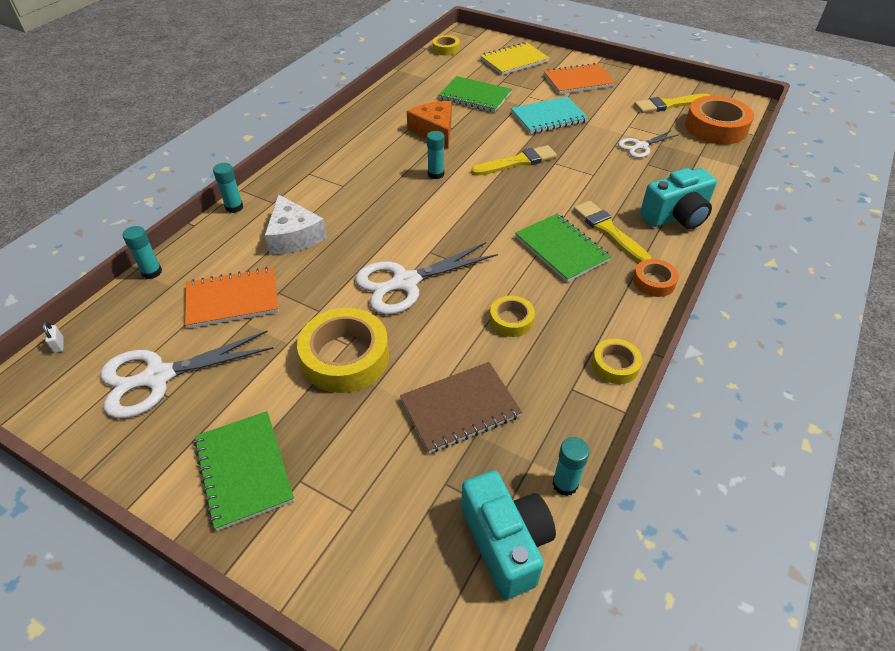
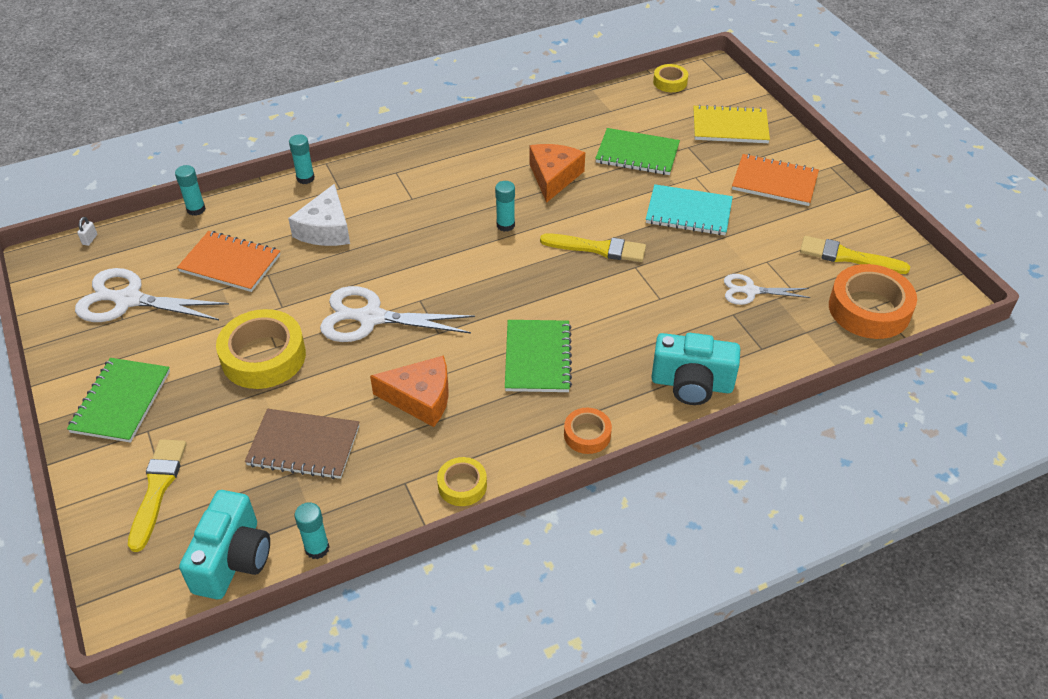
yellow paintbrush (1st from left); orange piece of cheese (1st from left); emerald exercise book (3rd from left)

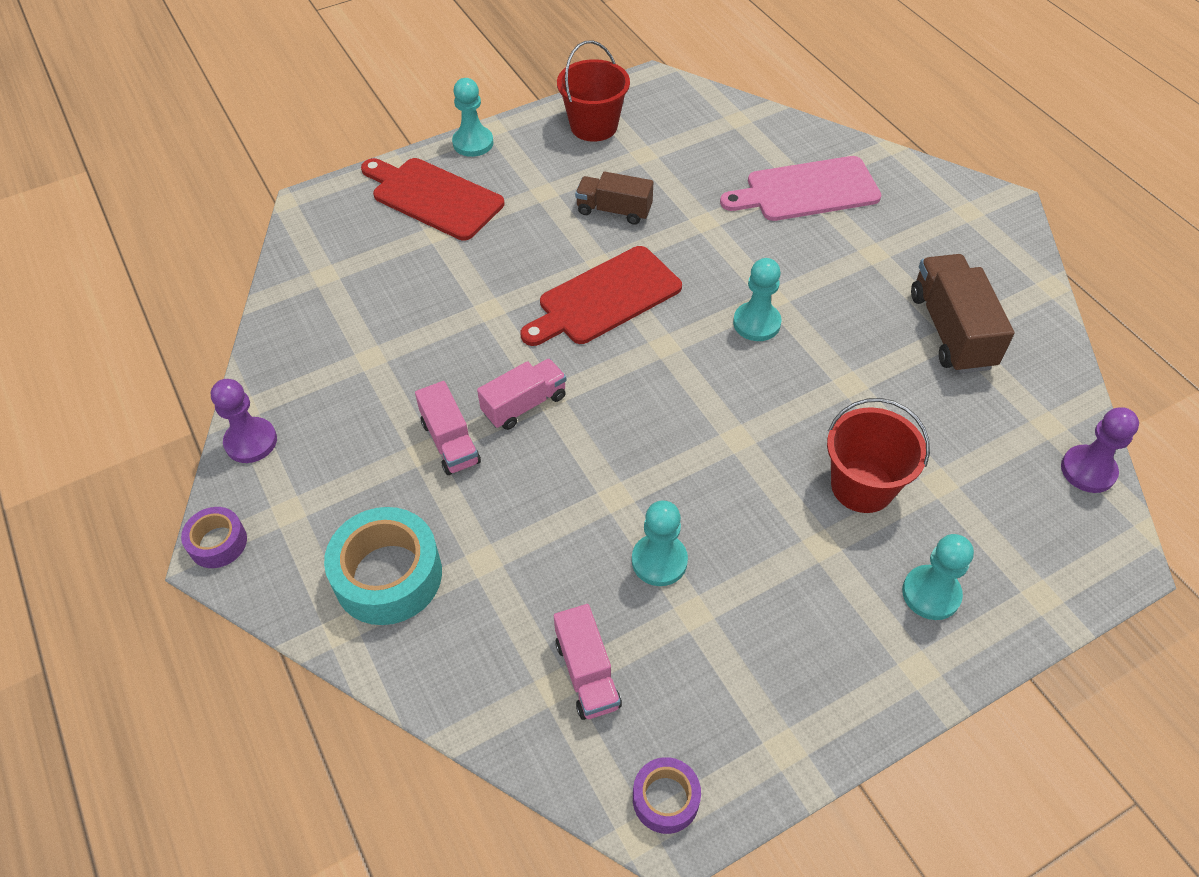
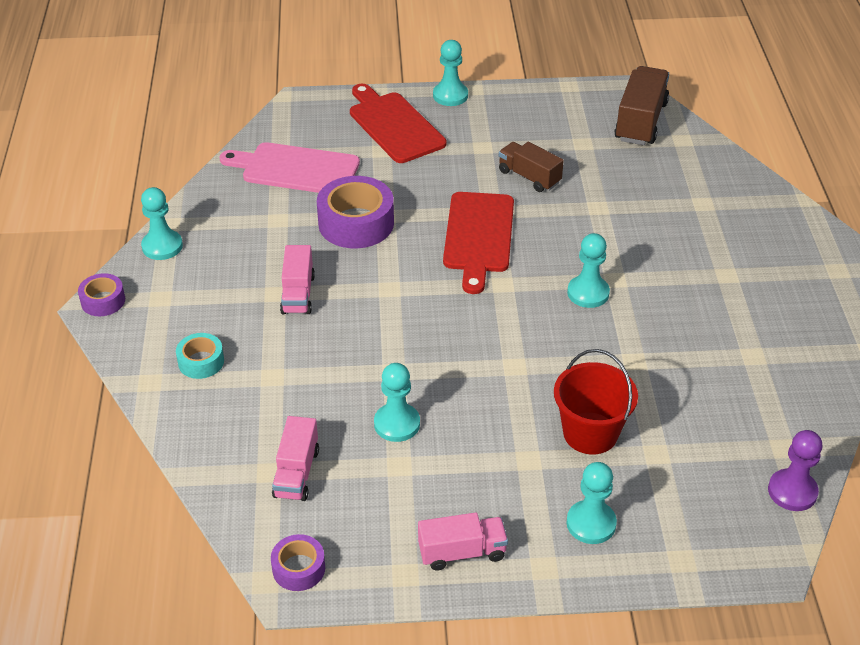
aqua pawn (1st from left); aqua tape; pink bread board; royal purple tape (3rd from left); pink lorry (3rd from left); red bread board (2nd from left); russet lorry (2nd from left); red sand bucket (1st from left in the first image)

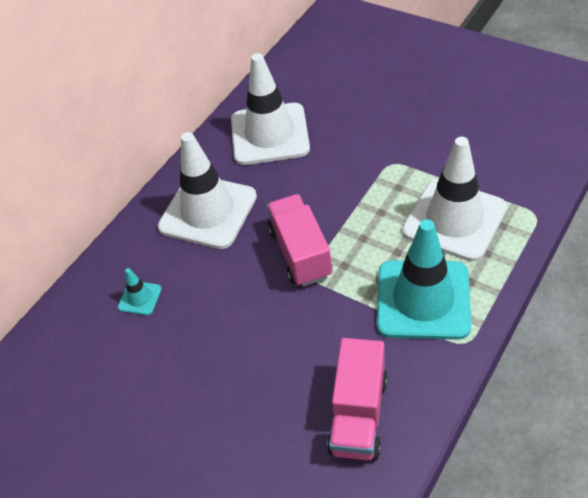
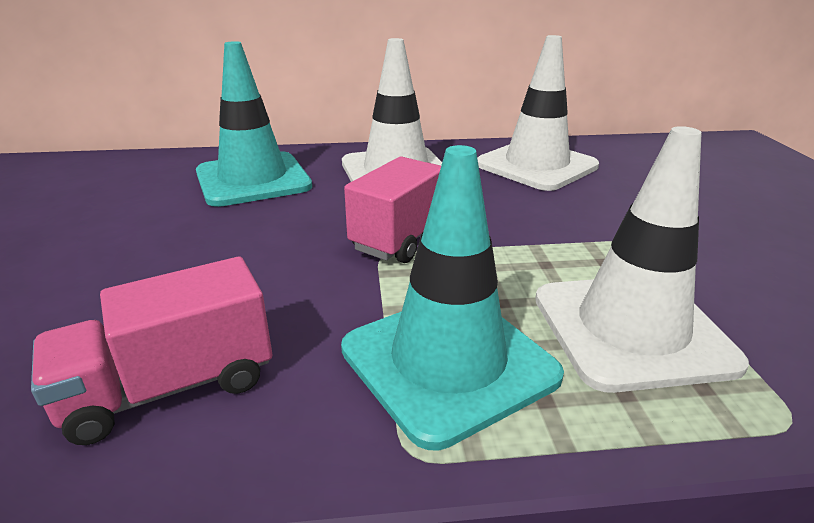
aqua safety cone (1st from left)

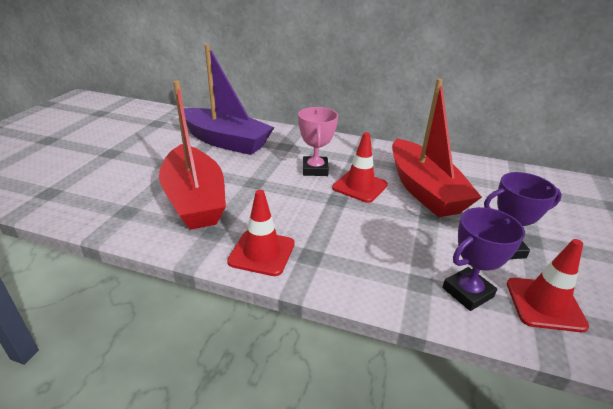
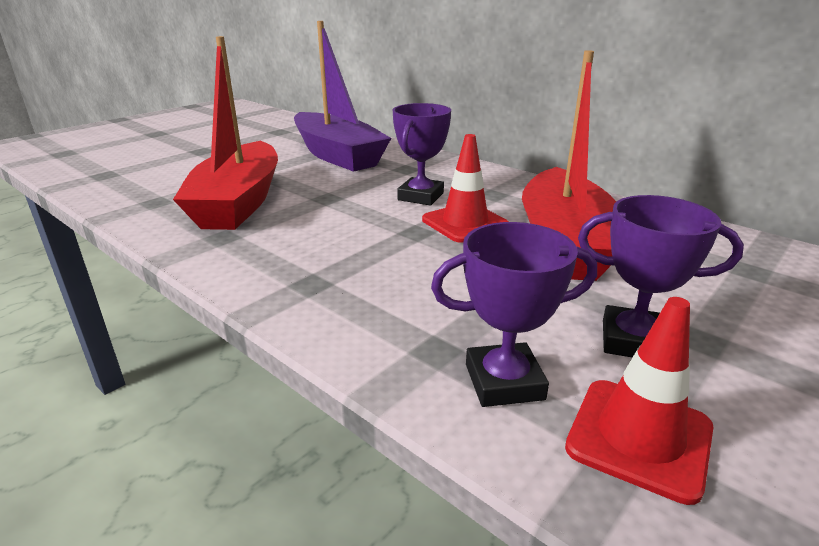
royal purple award cup (1st from left); red safety cone (1st from left in the first image)

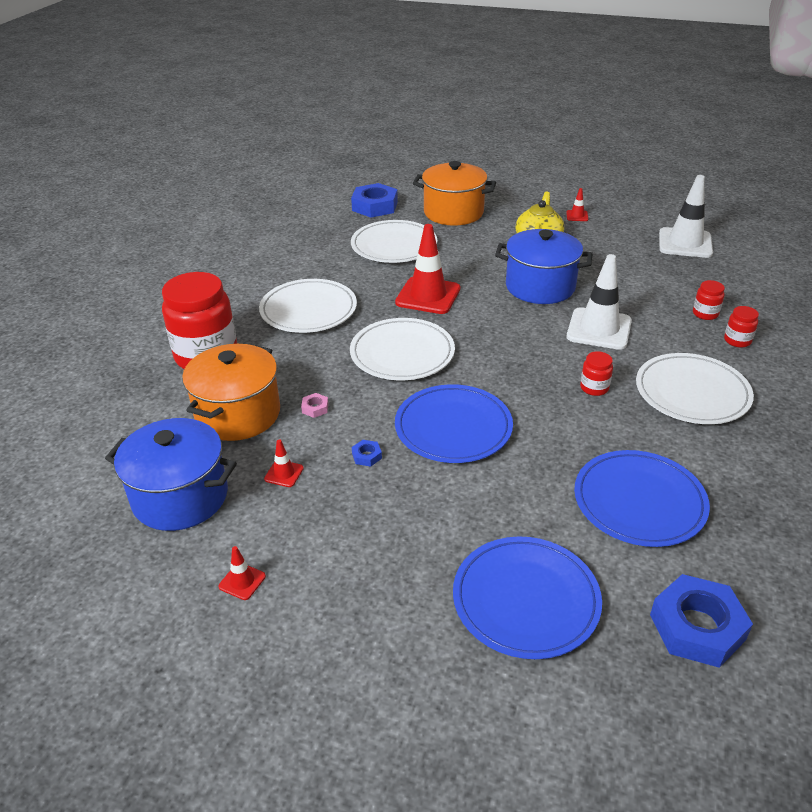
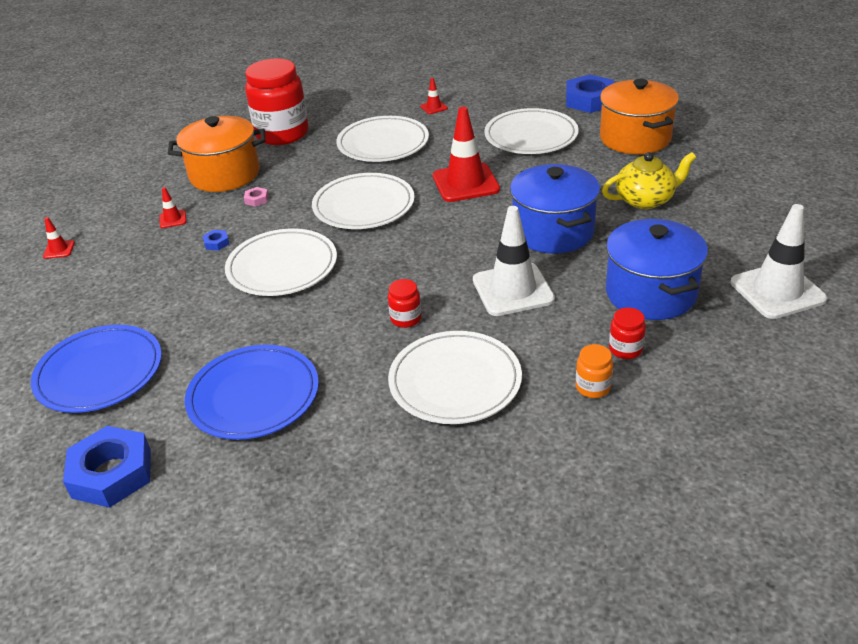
white flat dish (1st from left); red safety cone (3rd from left); orange jam jar; royal blue cooking pot (2nd from left)

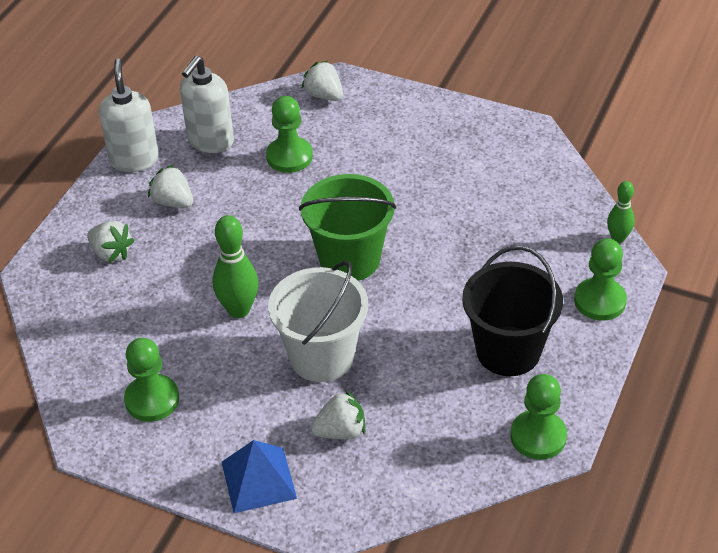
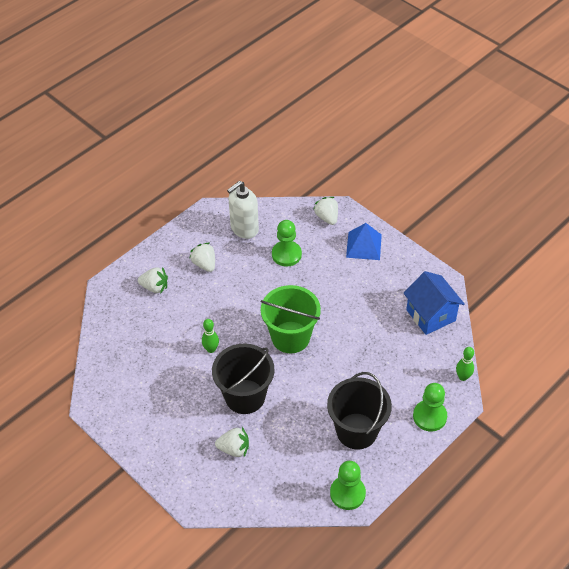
white strawberry (1st from left); emerald bowling pin (1st from left); ebony sand bucket (1st from left); royal blue pyramid shape; royal blue cottage; white soap pump (1st from left in the first image); emerald pawn (1st from left in the first image)

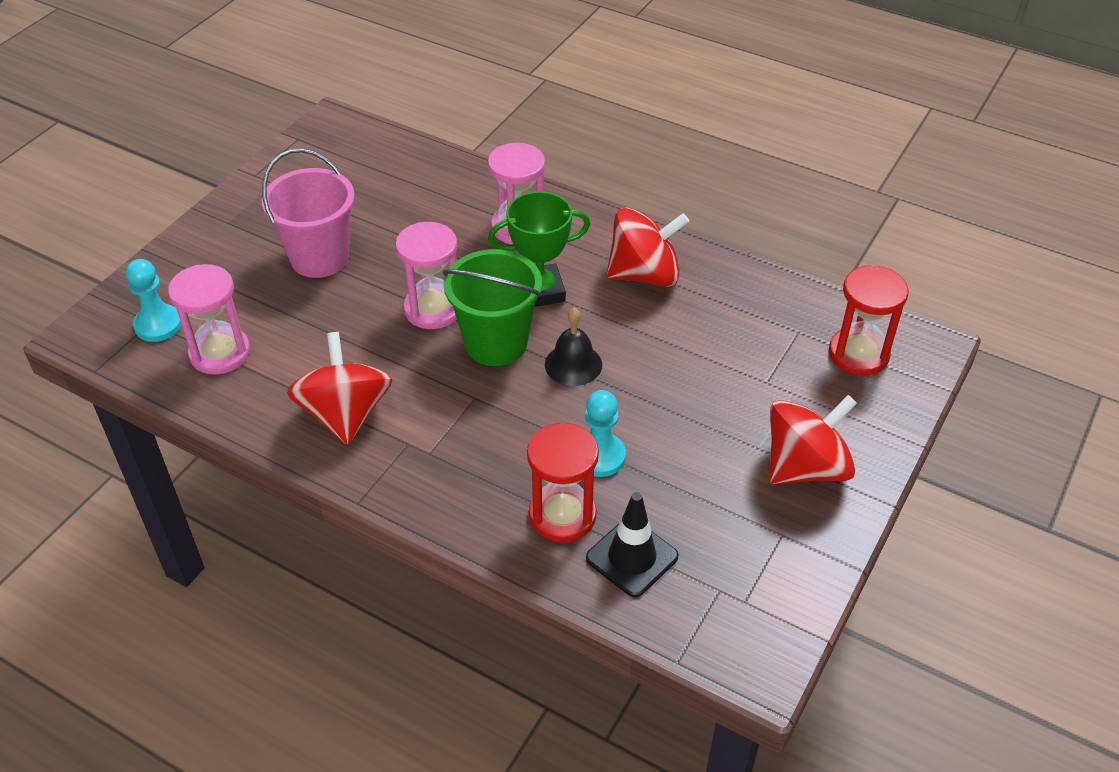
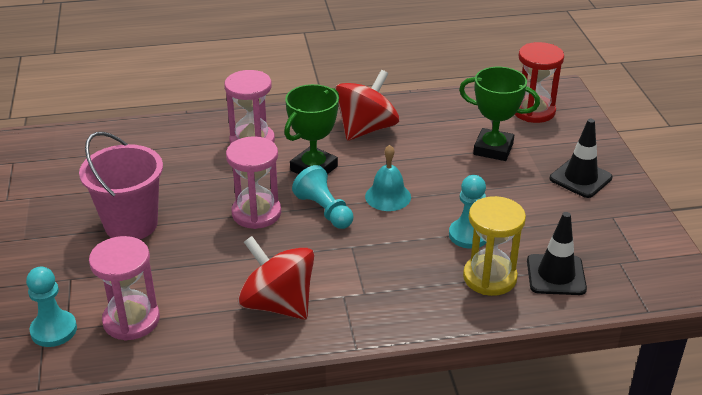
aqua pawn (2nd from left); aqua school bell; emerald award cup (2nd from left); yellow hourglass; ebony safety cone (2nd from left)

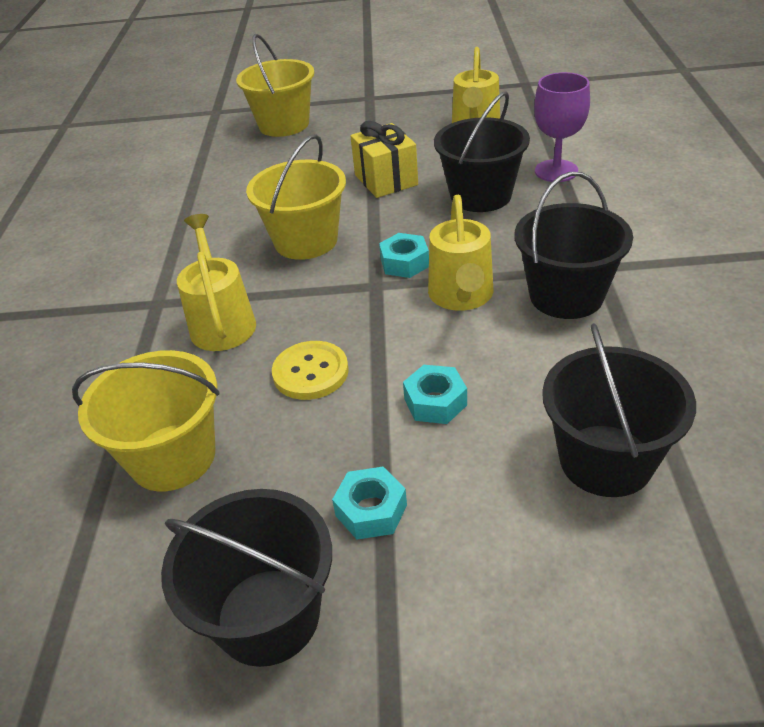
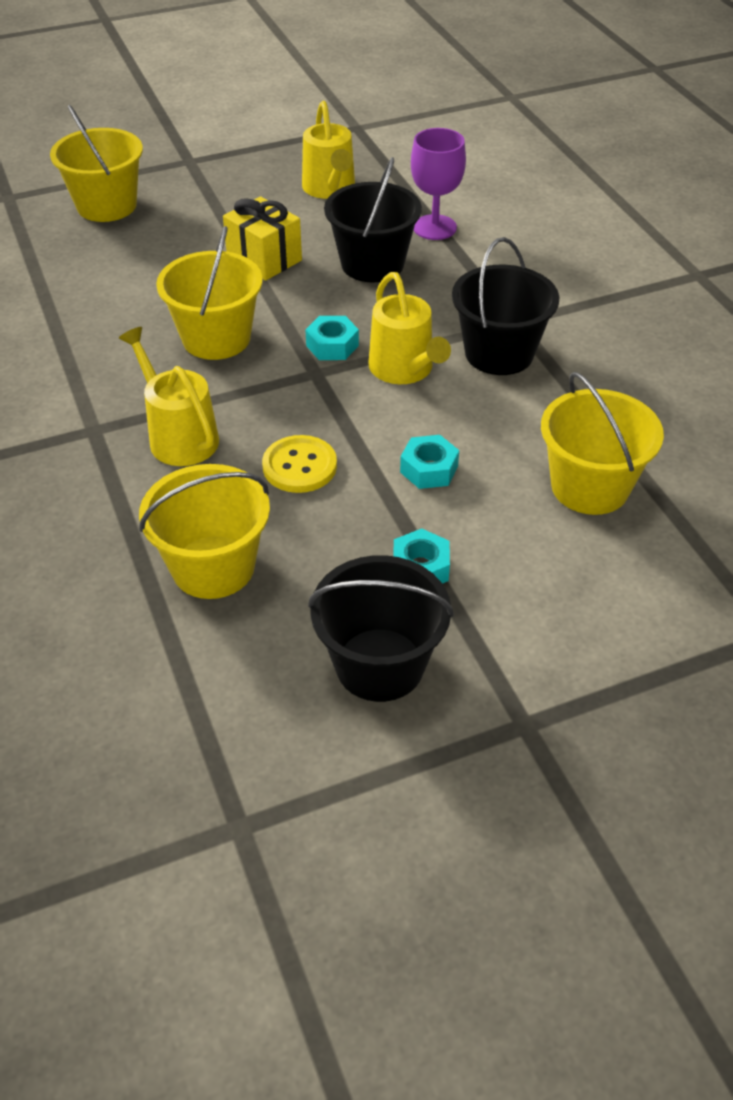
yellow sand bucket (4th from left)

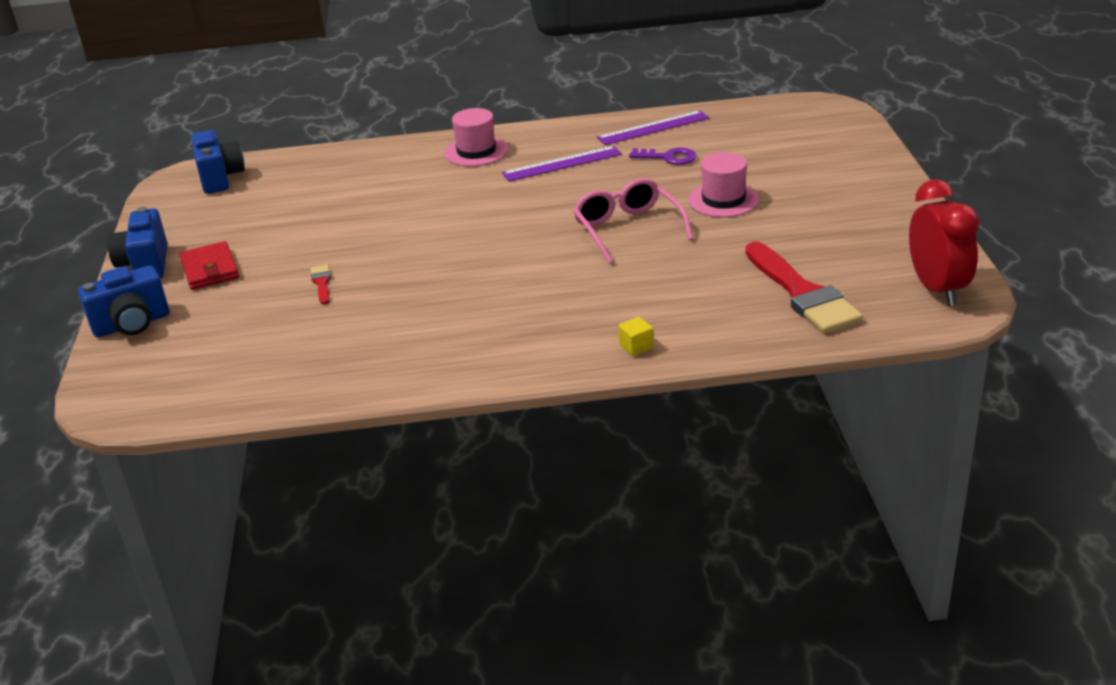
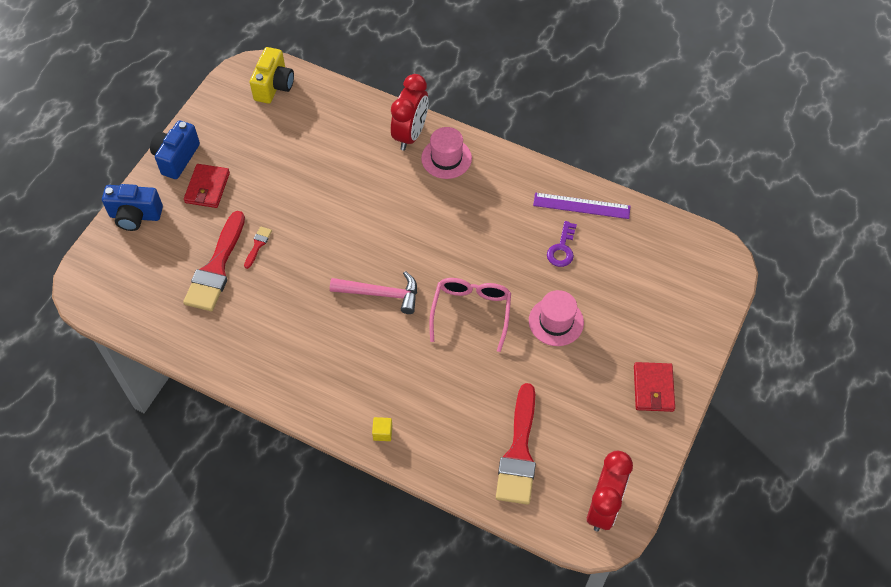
red paintbrush (1st from left); yellow compact camera; pink claw hammer; red alarm clock (1st from left); royal purple latchkey; red card wallet (2nd from left); royal purple straightedge (1st from left in the first image)

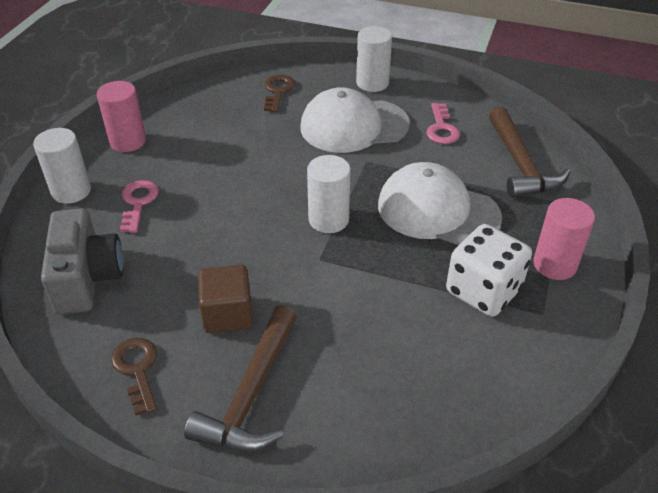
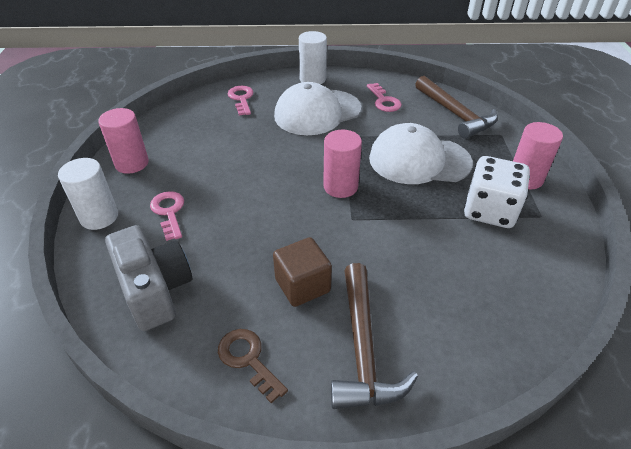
pink latchkey (2nd from left); pink cylinder (2nd from left)

